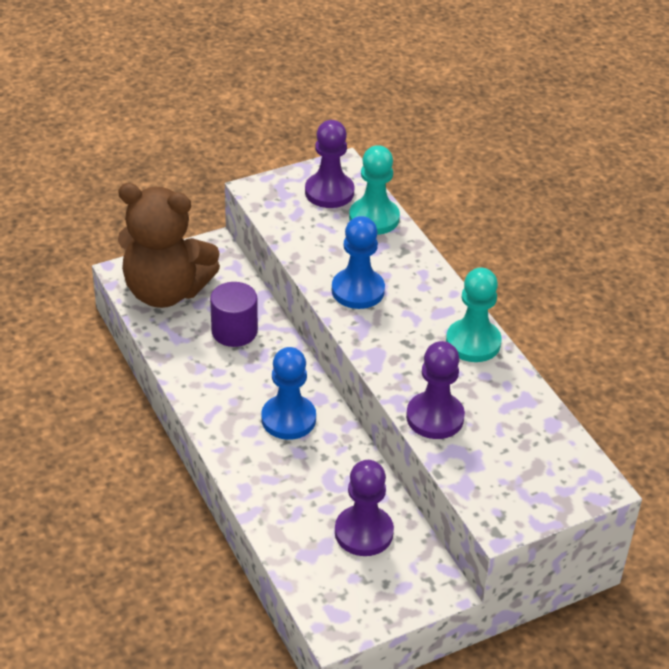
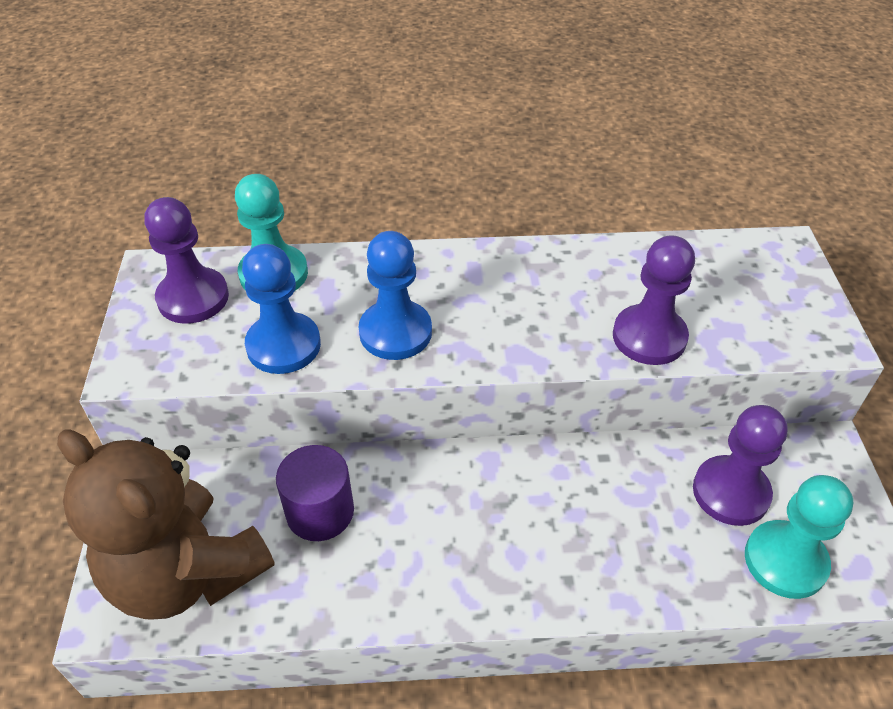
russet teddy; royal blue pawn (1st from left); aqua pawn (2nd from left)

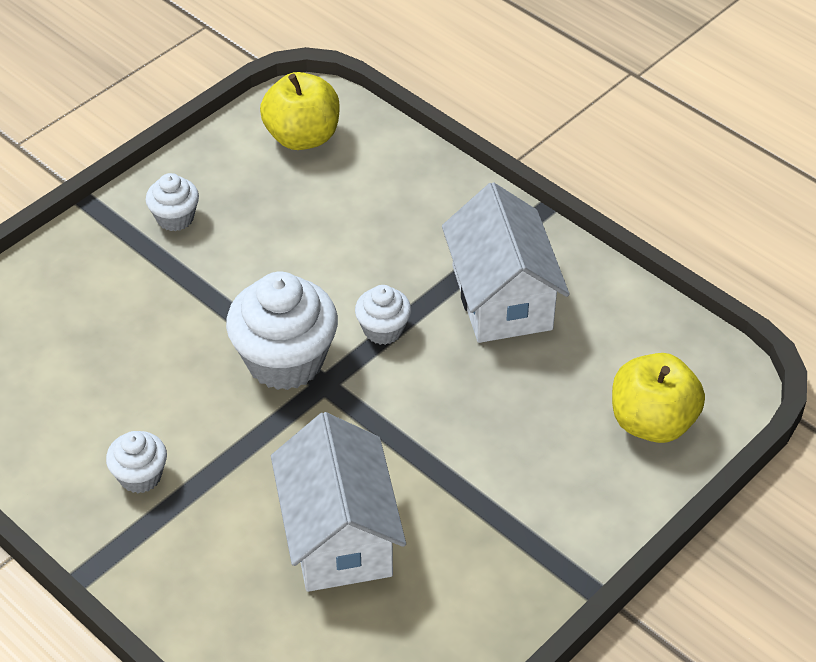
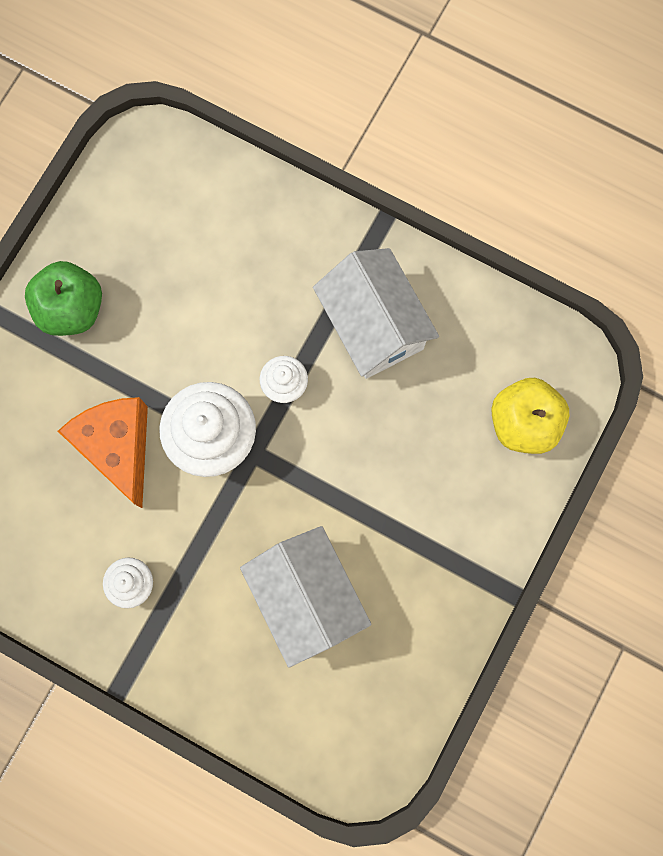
emerald toy apple; orange piece of cheese; yellow toy apple (1st from left in the first image)

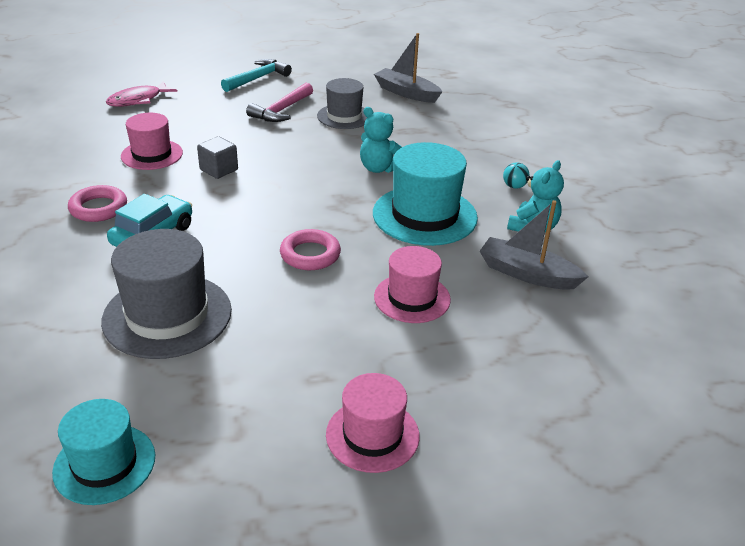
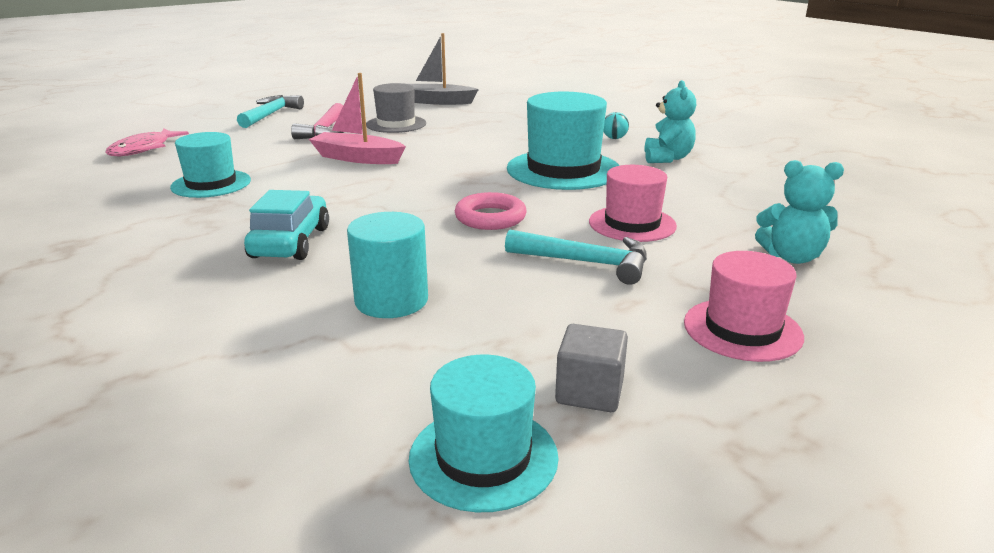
aqua hat (1st from left); pink toy boat; aqua cylinder; aqua claw hammer (2nd from left); gray solid cube; aqua teddy (2nd from left); pink torus (1st from left in the first image); gray toy boat (2nd from left in the first image)

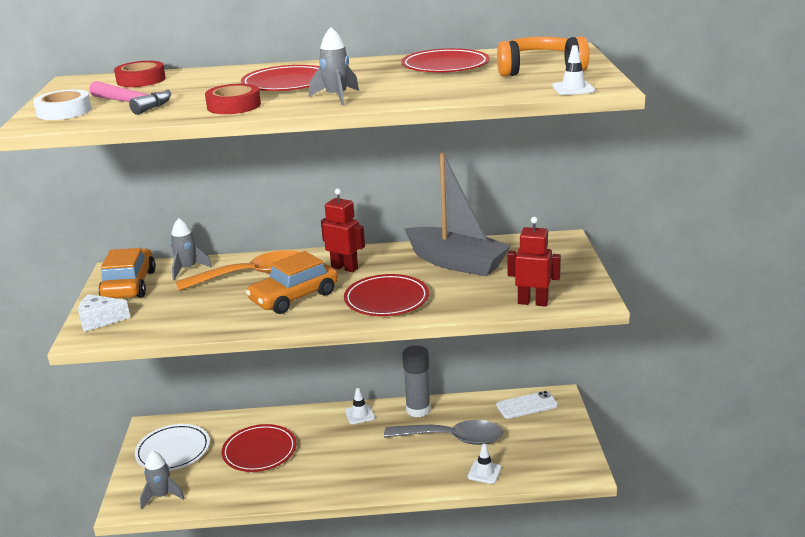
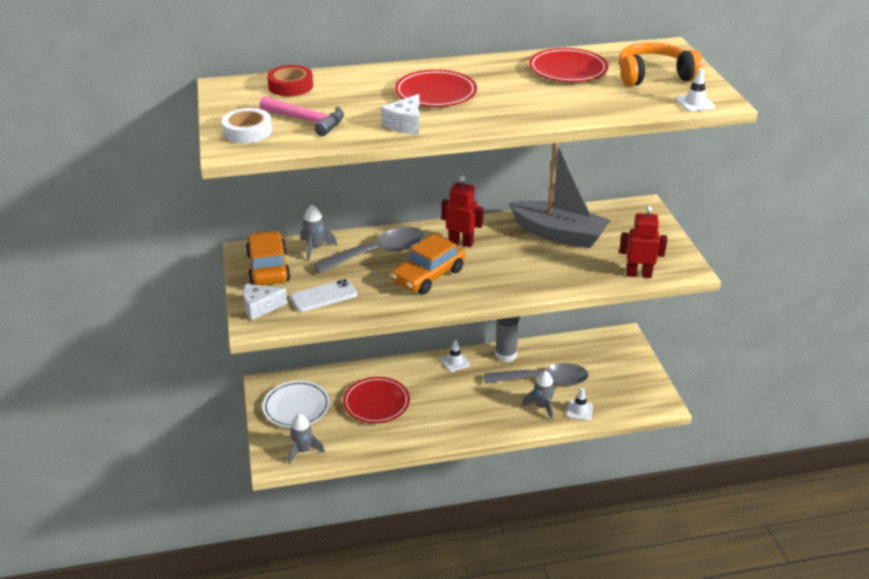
white mobile phone; gray spoon (1st from left); white piece of cheese (2nd from left); gray rocket (3rd from left); red flat dish (3rd from left in the first image)

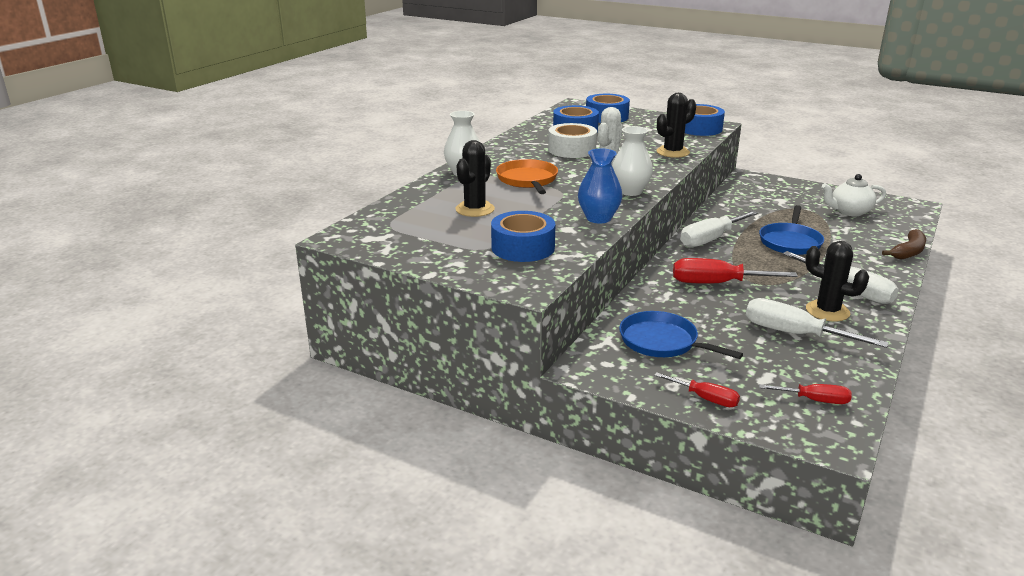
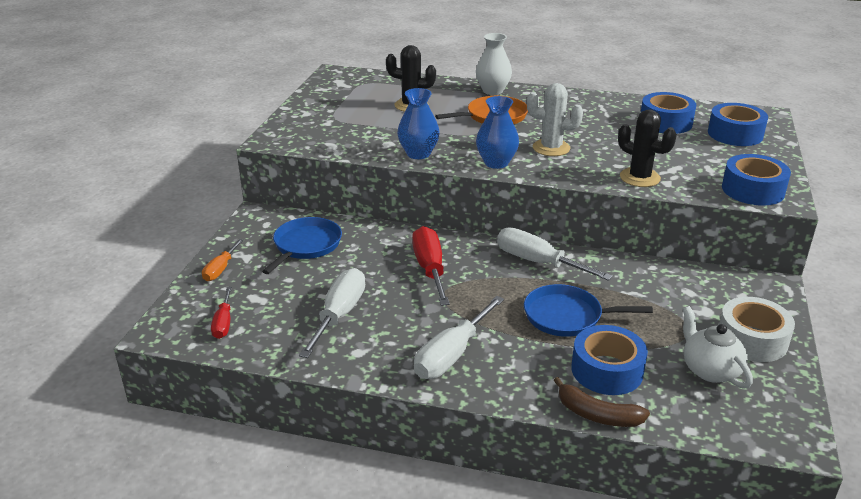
orange flat screwdriver; royal blue flower vase (2nd from left); royal blue tape (1st from left); white tape; ebony cactus (3rd from left in the first image)

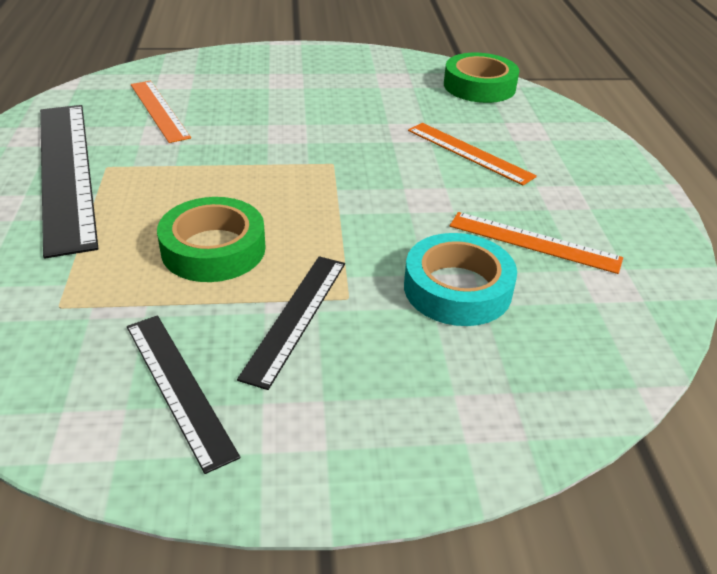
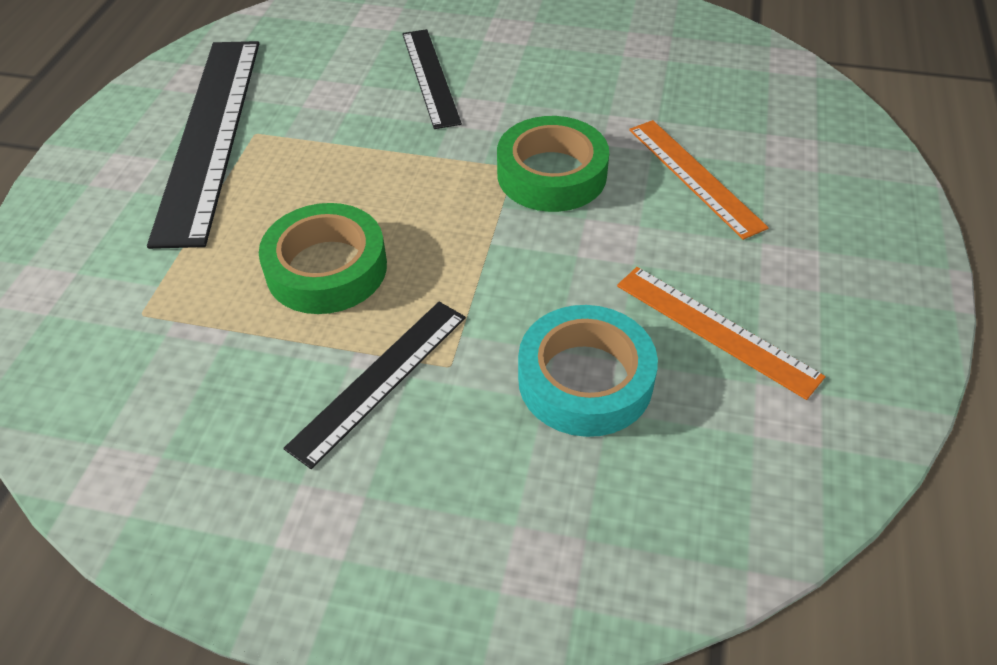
ebony straightedge (3rd from left); emerald tape (2nd from left); orange straightedge (1st from left in the first image)

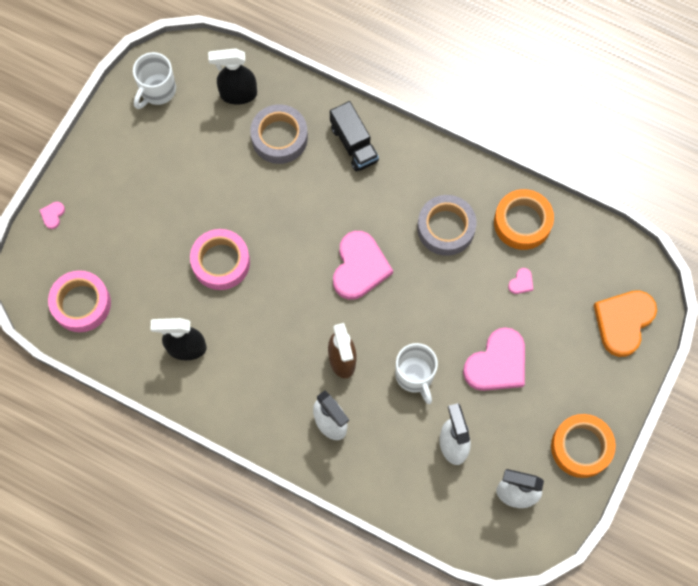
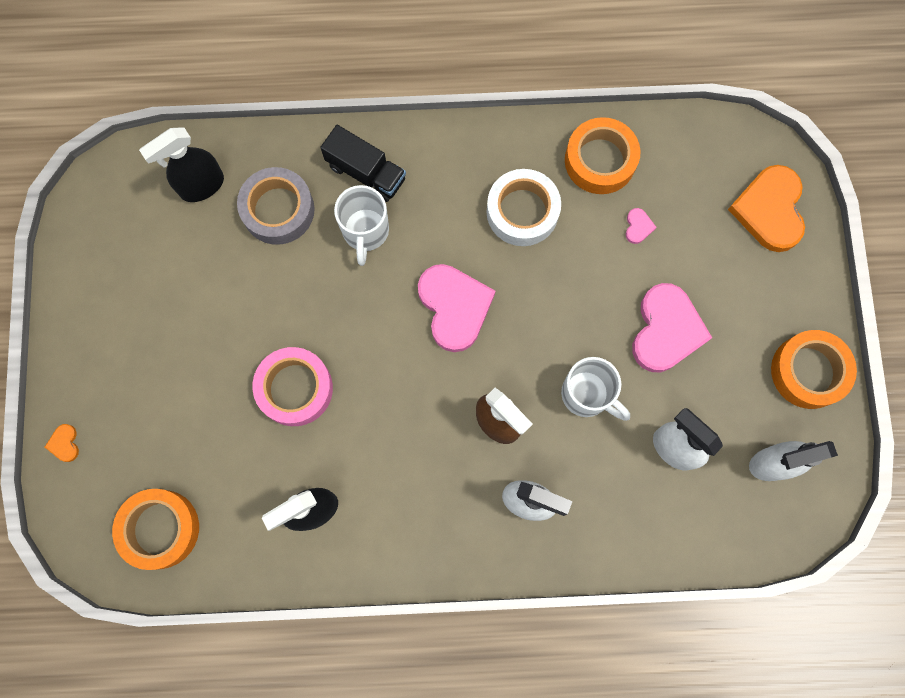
orange heart shape (1st from left); orange tape (1st from left); white tea mug (1st from left); white tape

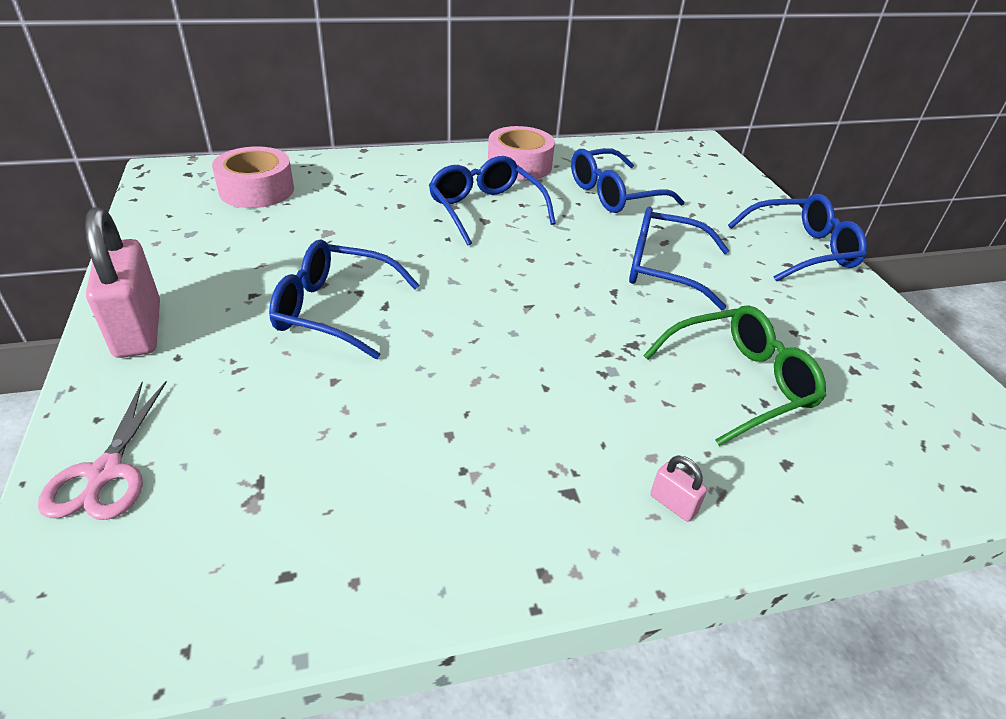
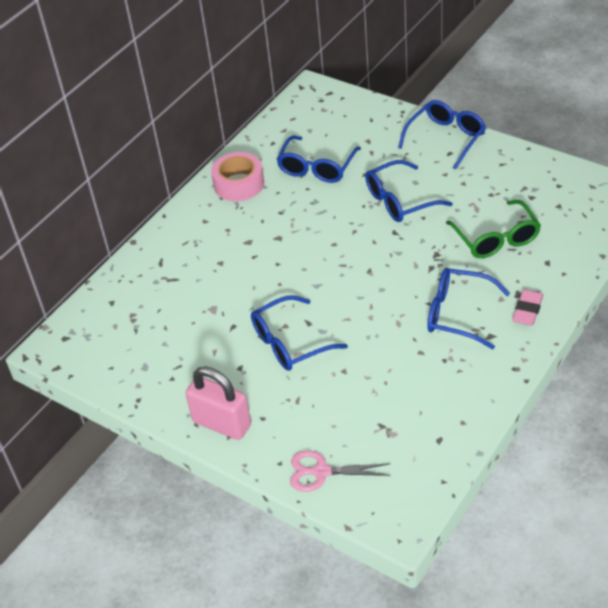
pink scissors; royal blue glasses (5th from left); emerald glasses; pink eraser; pink tape (1st from left in the first image)

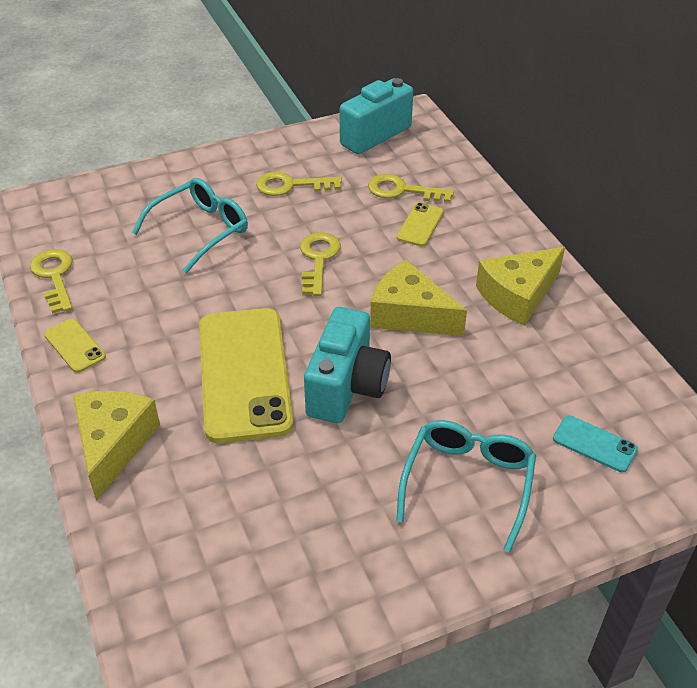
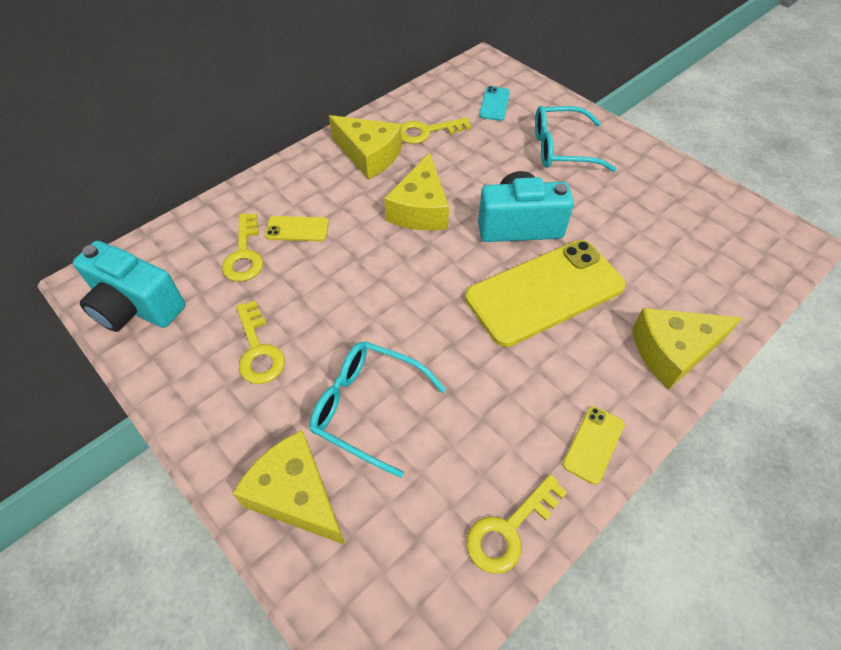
yellow piece of cheese (1st from left); yellow latchkey (3rd from left)

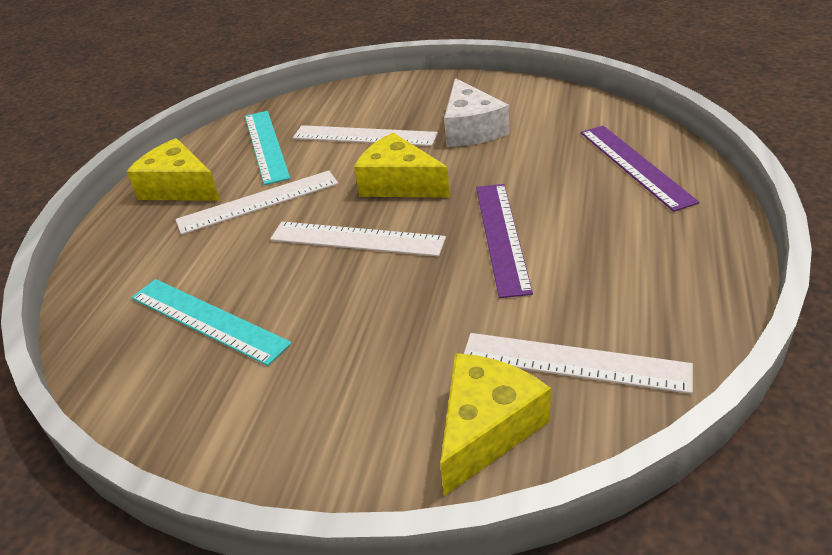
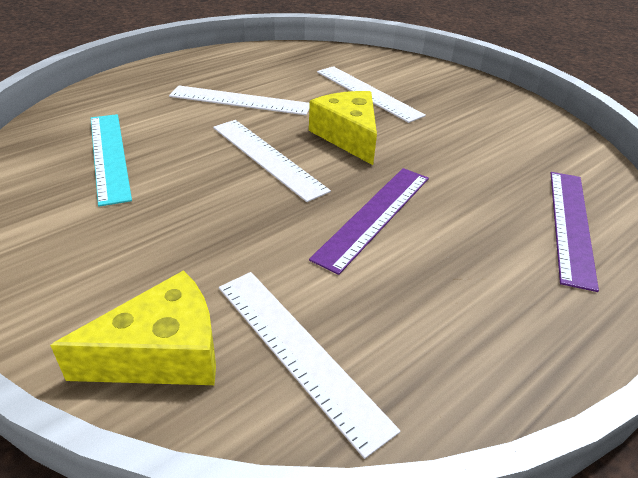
yellow piece of cheese (1st from left in the first image); aqua straightedge (2nd from left in the first image); white piece of cheese

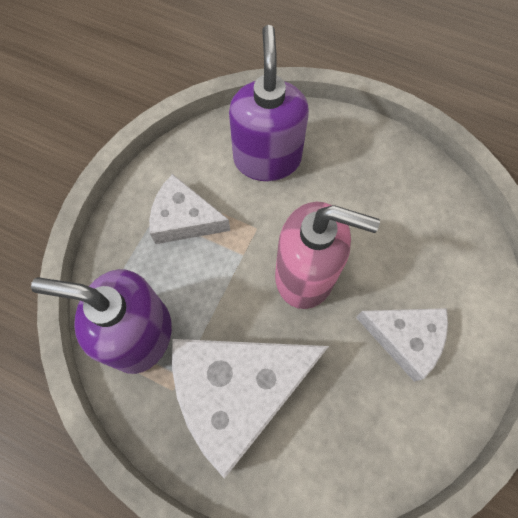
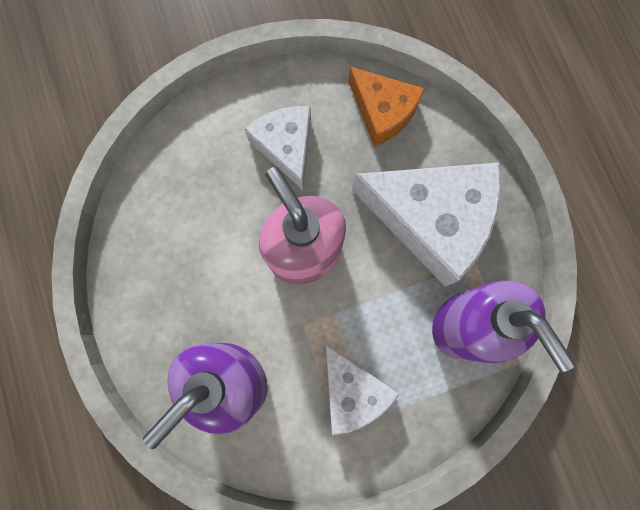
orange piece of cheese

